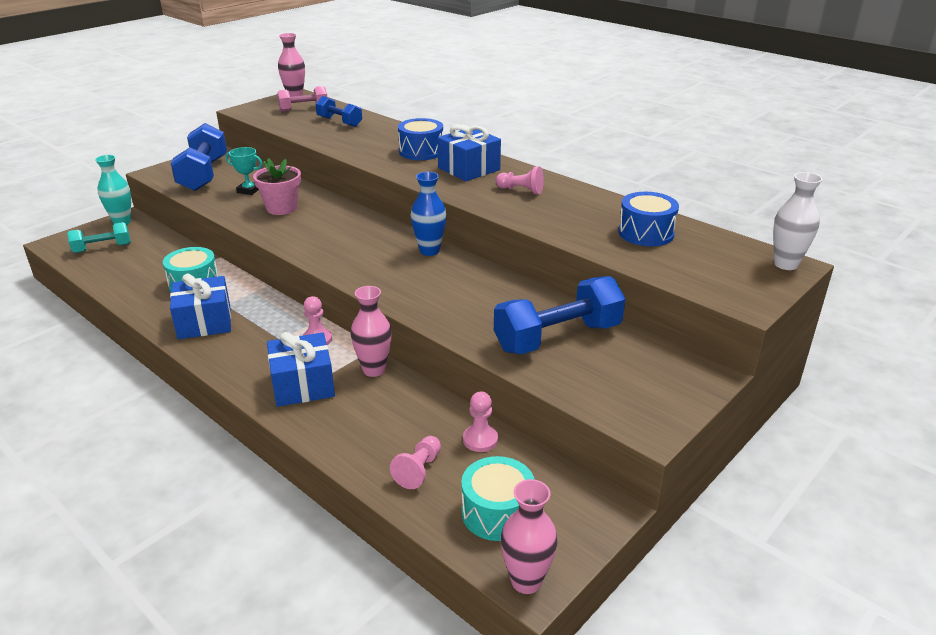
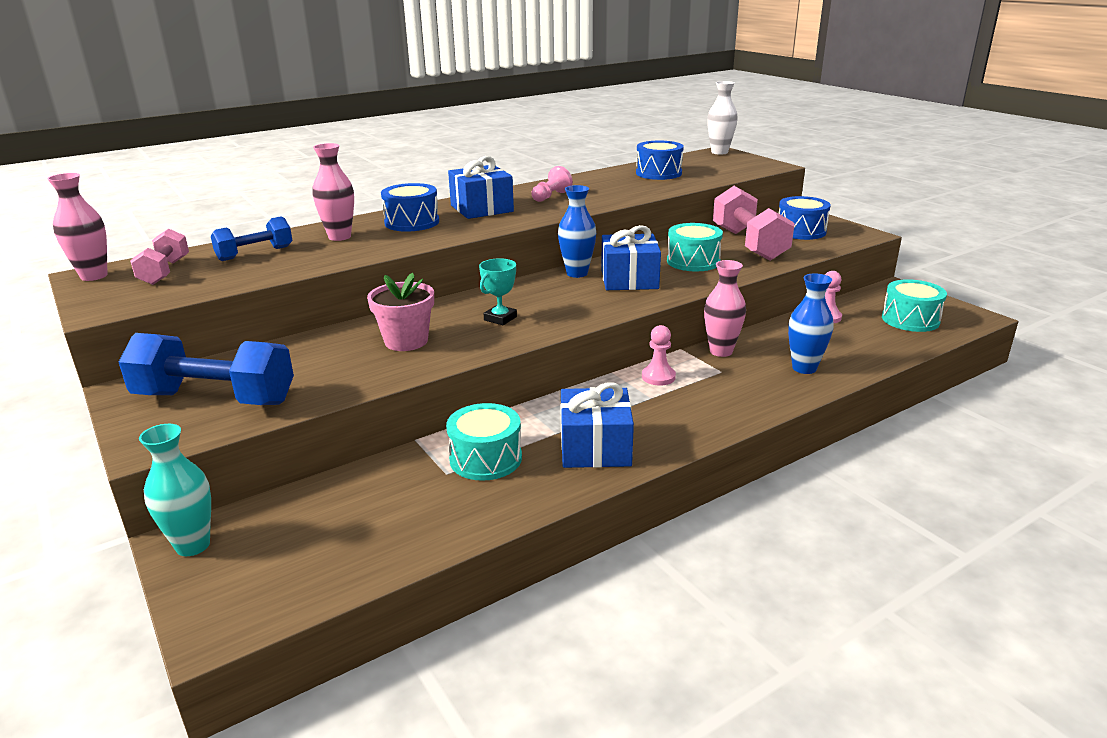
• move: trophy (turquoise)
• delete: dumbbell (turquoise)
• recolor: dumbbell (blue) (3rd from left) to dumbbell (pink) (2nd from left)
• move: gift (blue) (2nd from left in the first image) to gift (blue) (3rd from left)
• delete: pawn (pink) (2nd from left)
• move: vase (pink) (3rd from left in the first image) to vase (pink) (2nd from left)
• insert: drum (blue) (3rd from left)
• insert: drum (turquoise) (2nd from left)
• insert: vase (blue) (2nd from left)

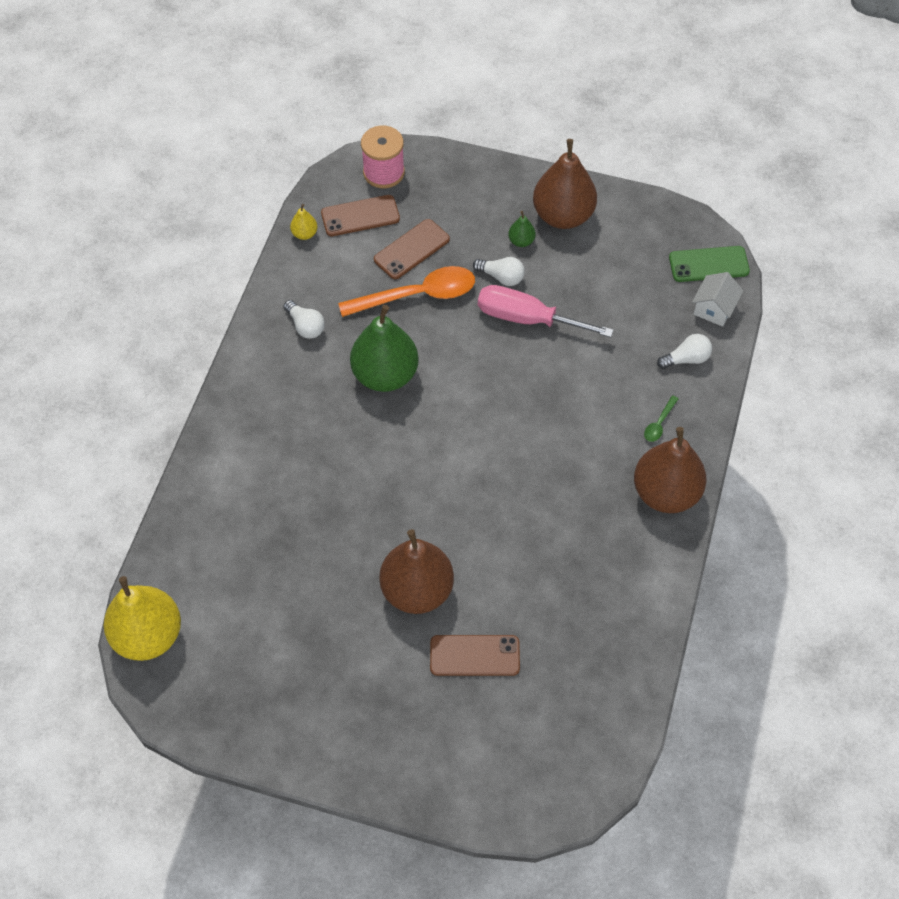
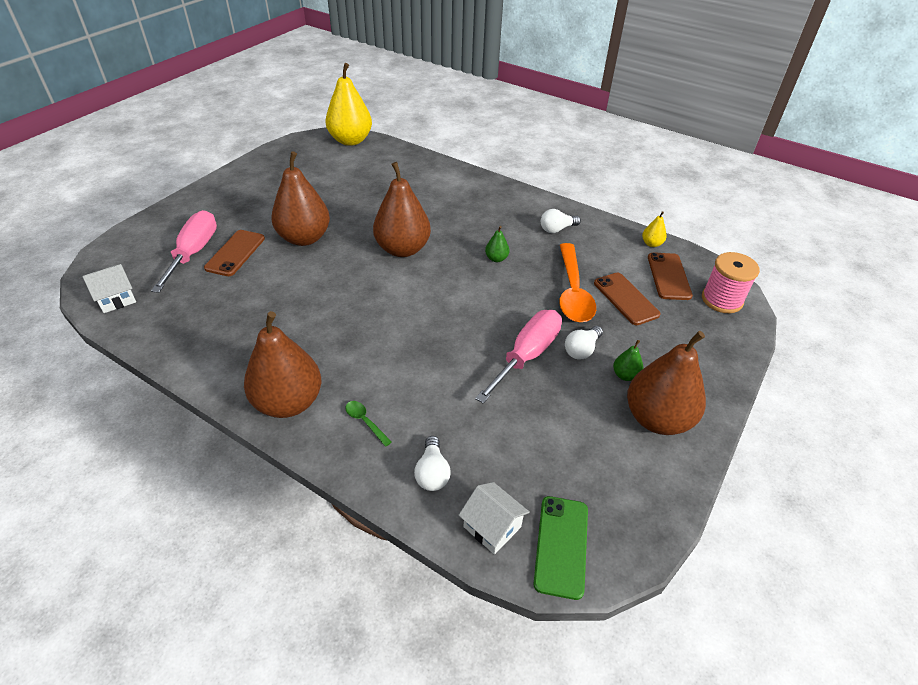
• resize: pear (green) (1st from left) x0.42
• insert: pear (brown) (3rd from left)
• insert: screwdriver (pink) (1st from left)
• insert: house (white) (1st from left)

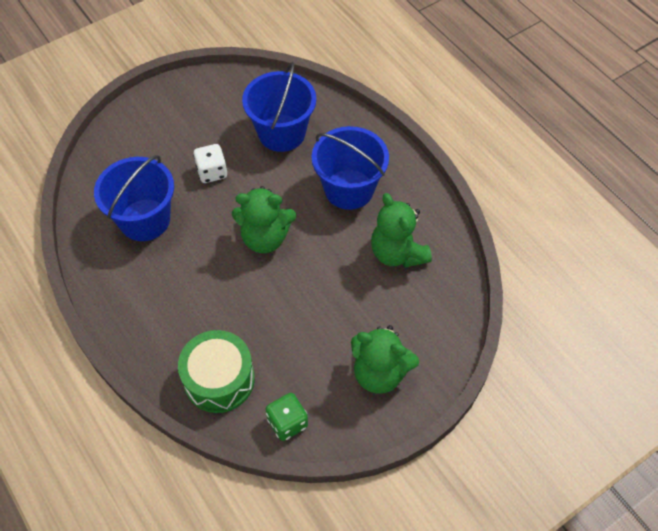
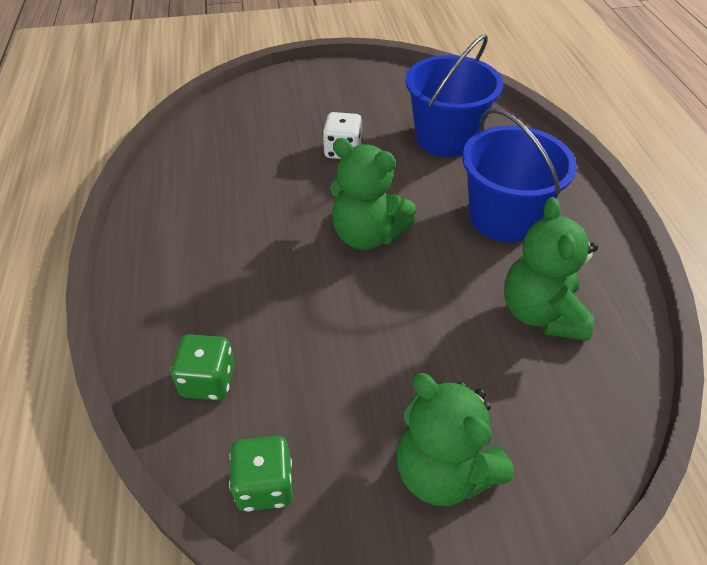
• delete: bucket (blue) (1st from left)
• replace: drum (green) to dice (green) (1st from left)

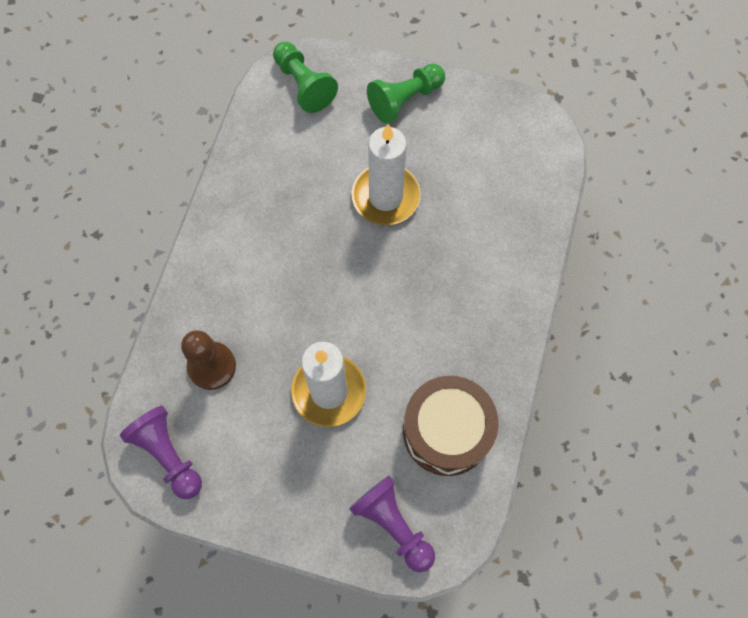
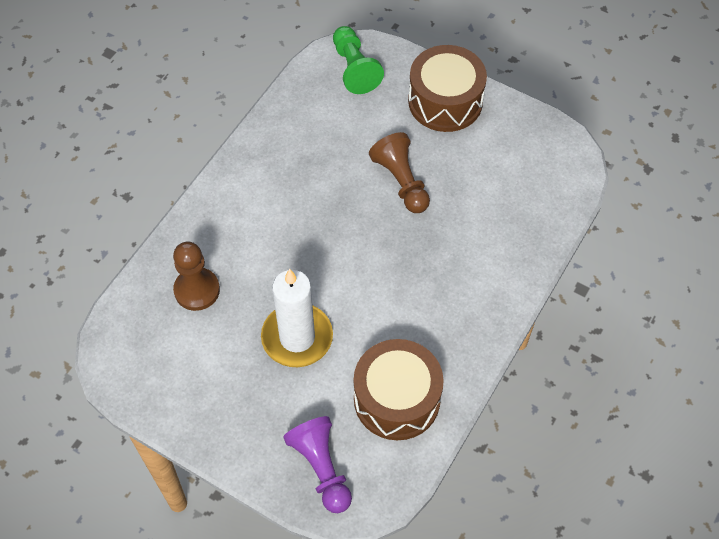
• replace: pawn (green) (2nd from left) to drum (brown) (2nd from left)
• replace: candle (white) (2nd from left) to pawn (brown) (2nd from left)
• delete: pawn (purple) (1st from left)

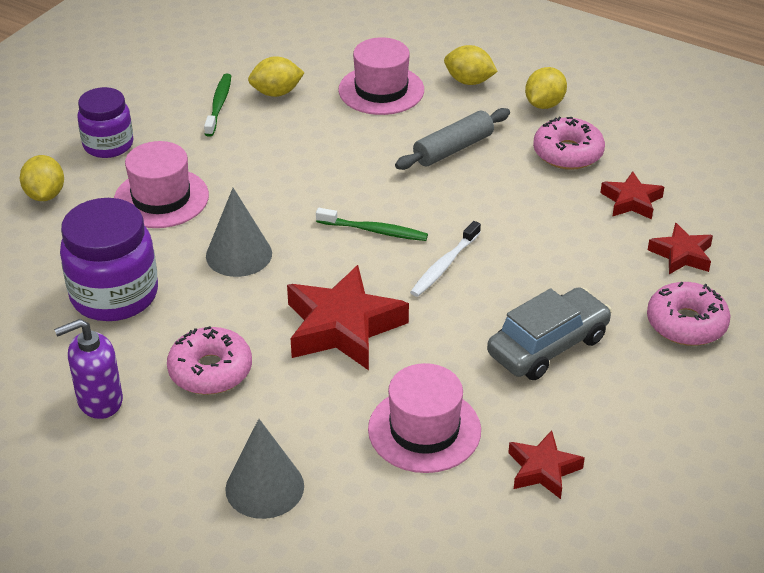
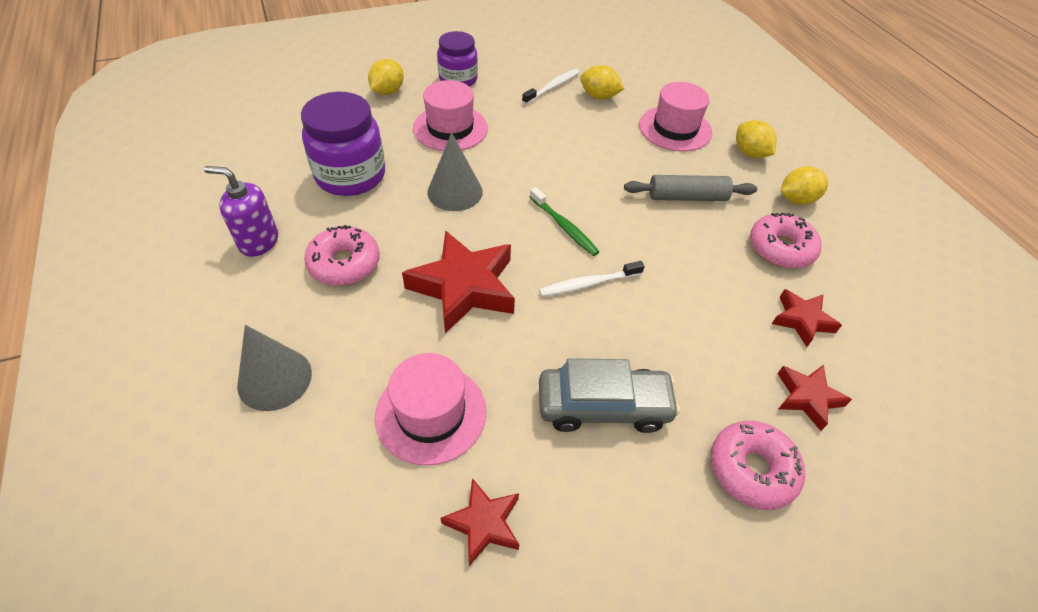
• recolor: toothbrush (green) (1st from left) to toothbrush (white) (1st from left)

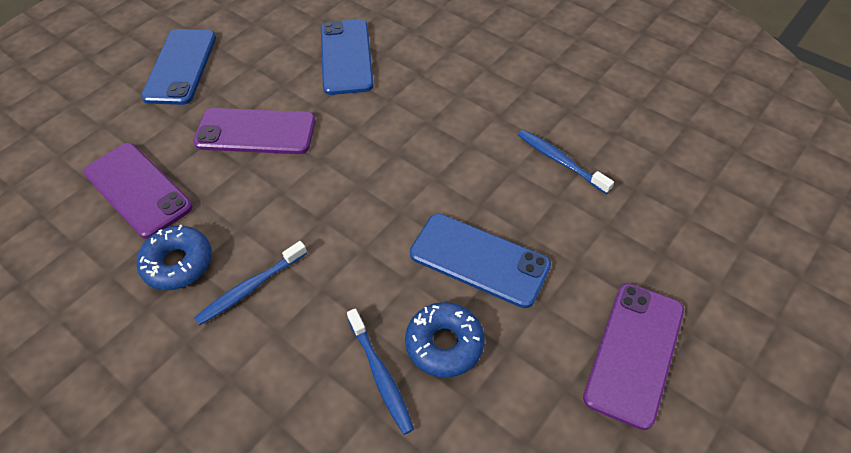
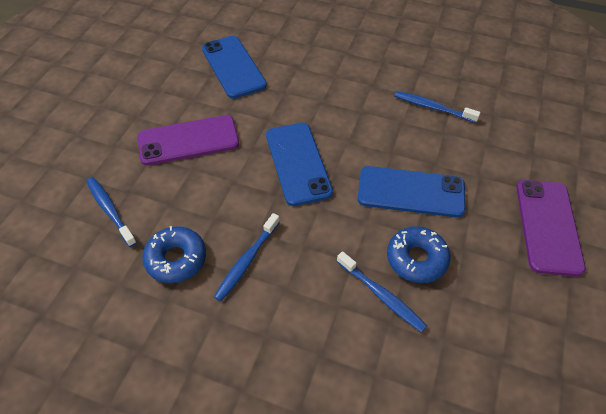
• move: phone (blue) (1st from left in the first image) to phone (blue) (2nd from left)
• replace: phone (purple) (1st from left) to toothbrush (blue) (1st from left)

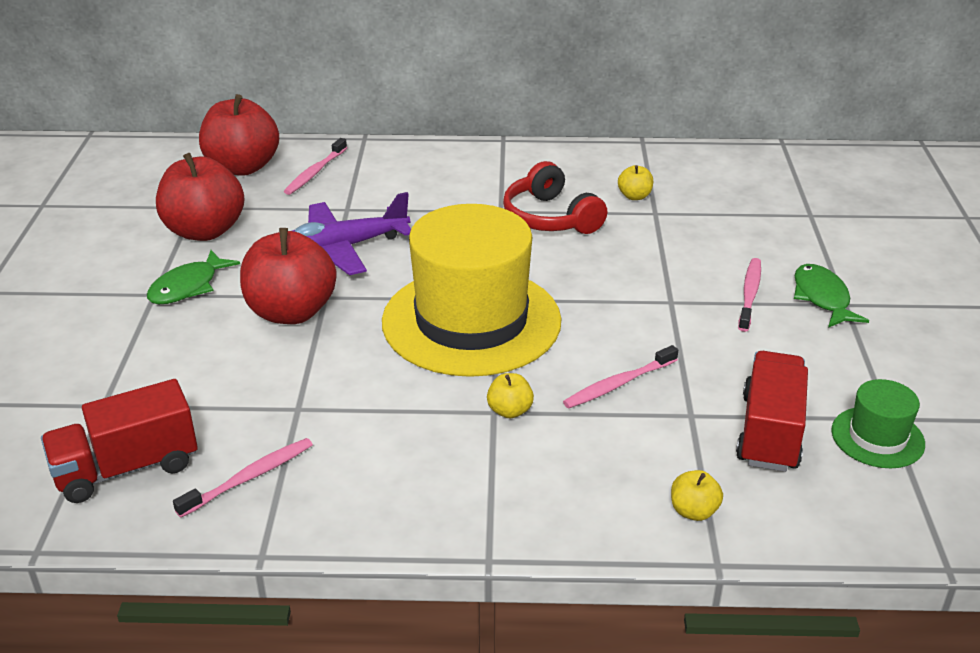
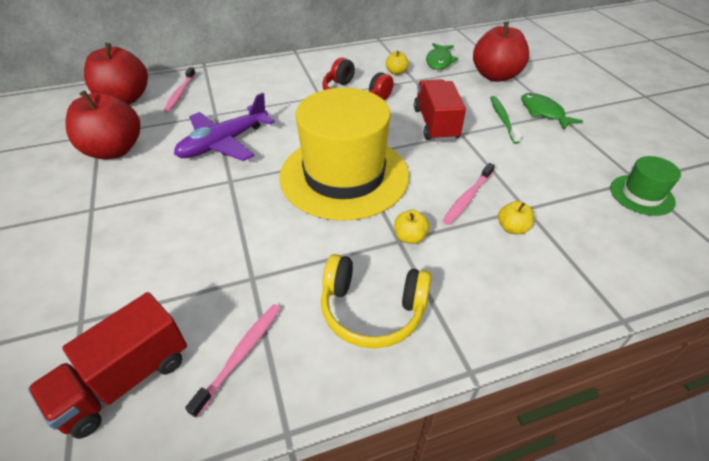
• move: apple (red) (3rd from left)
• move: fish (green) (1st from left)
• recolor: toothbrush (pink) (4th from left) to toothbrush (green)
• move: truck (red) (2nd from left)
• move: apple (yellow) (3rd from left)
• insert: headphones (yellow)

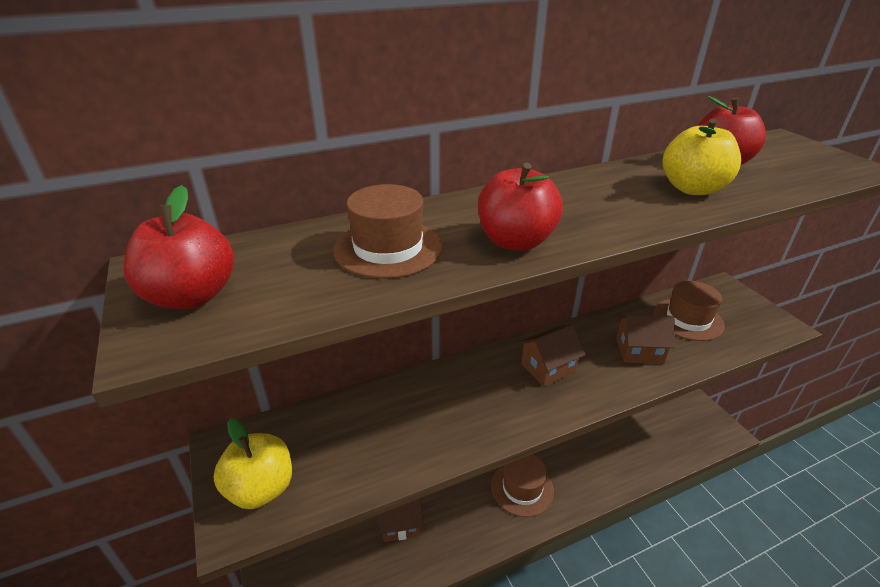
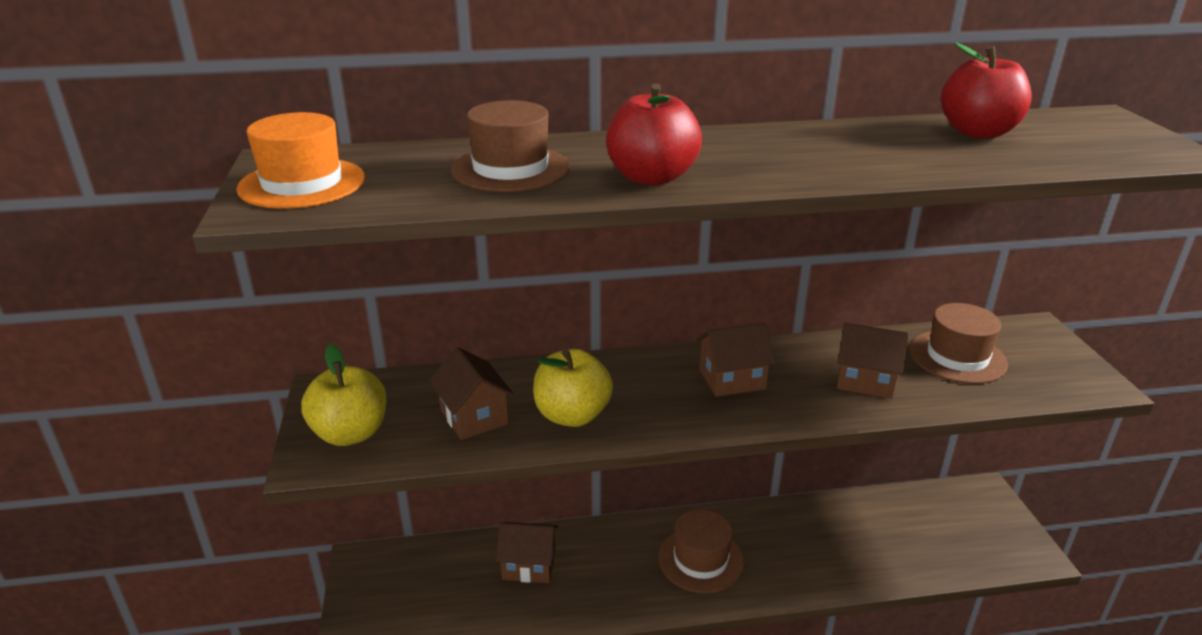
• move: apple (yellow) (2nd from left)
• replace: apple (red) (1st from left) to hat (orange)
• insert: house (brown) (1st from left)

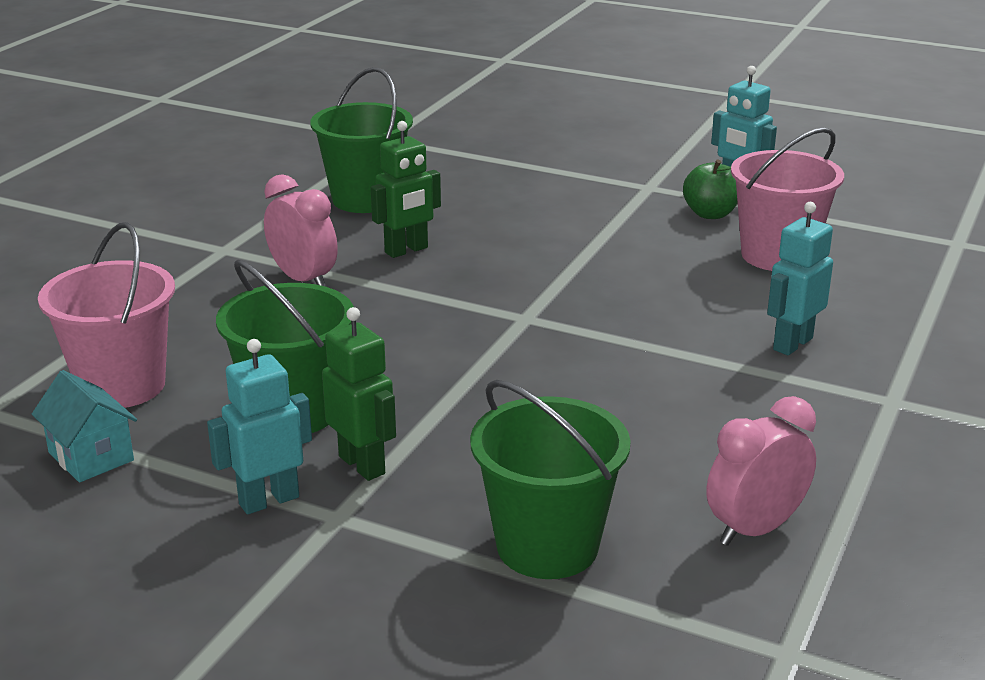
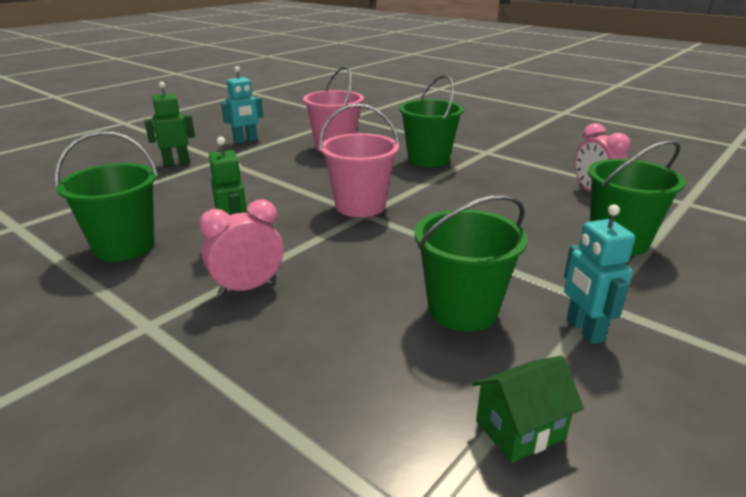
• delete: apple (green)
• replace: robot (turquoise) (3rd from left) to bucket (green) (2nd from left)
• move: bucket (pink) (1st from left in the first image) to bucket (pink) (2nd from left)
• move: robot (green) (1st from left)
• recolor: house (turquoise) to house (green)

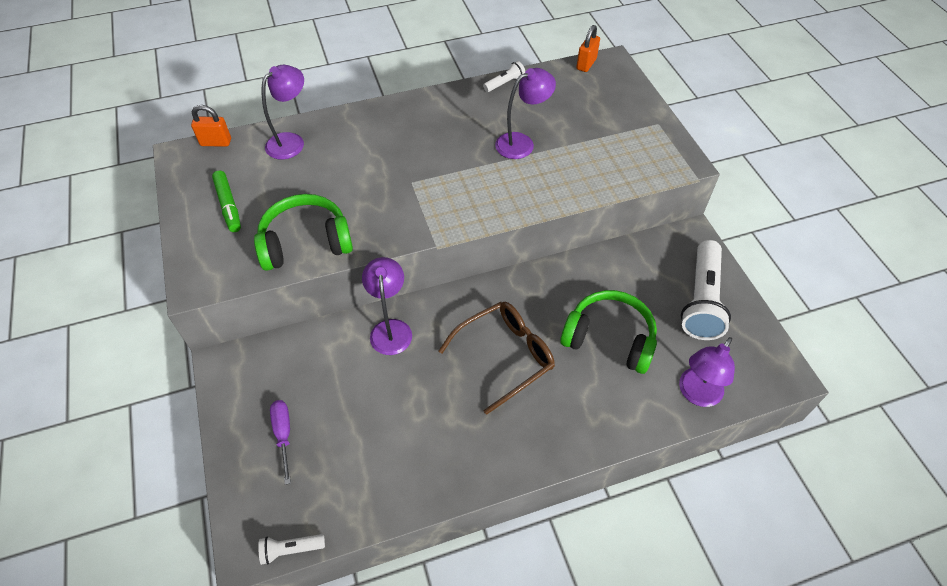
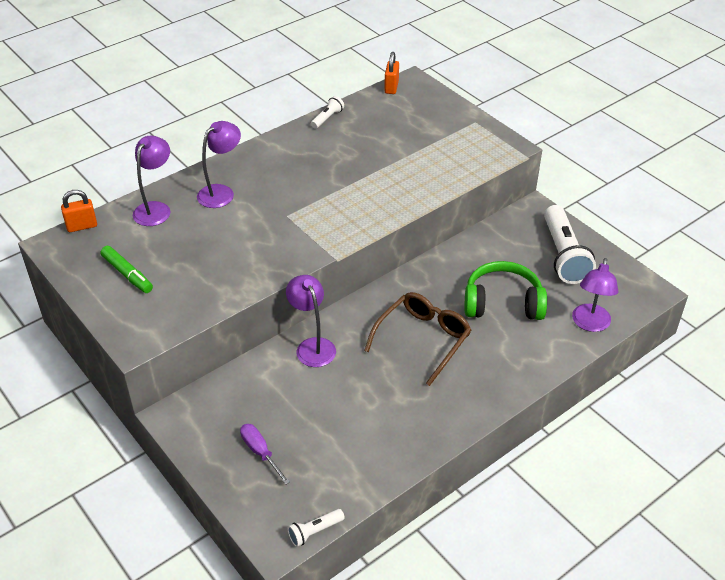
• move: lamp (purple) (3rd from left in the first image) to lamp (purple) (2nd from left)
• delete: headphones (green) (1st from left)

